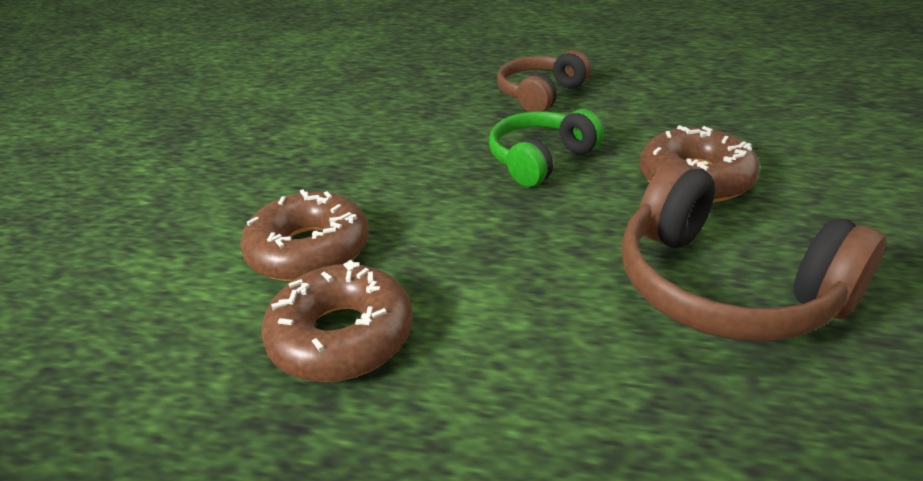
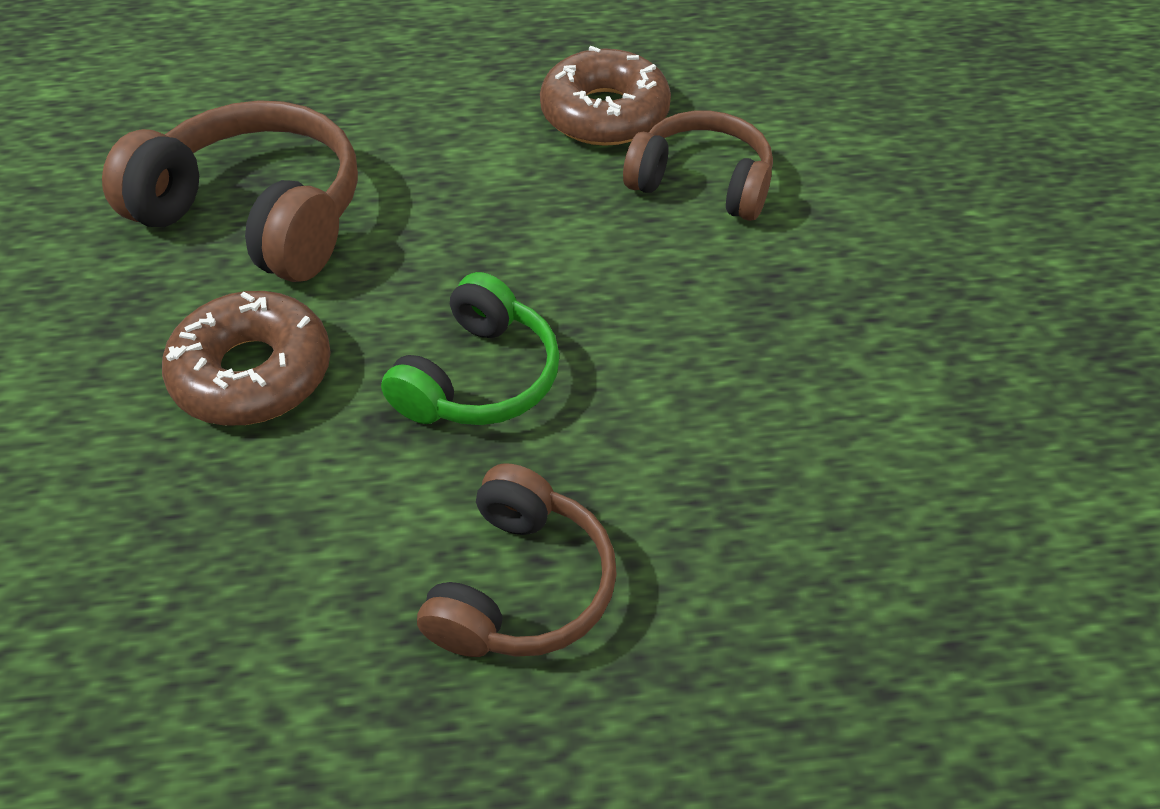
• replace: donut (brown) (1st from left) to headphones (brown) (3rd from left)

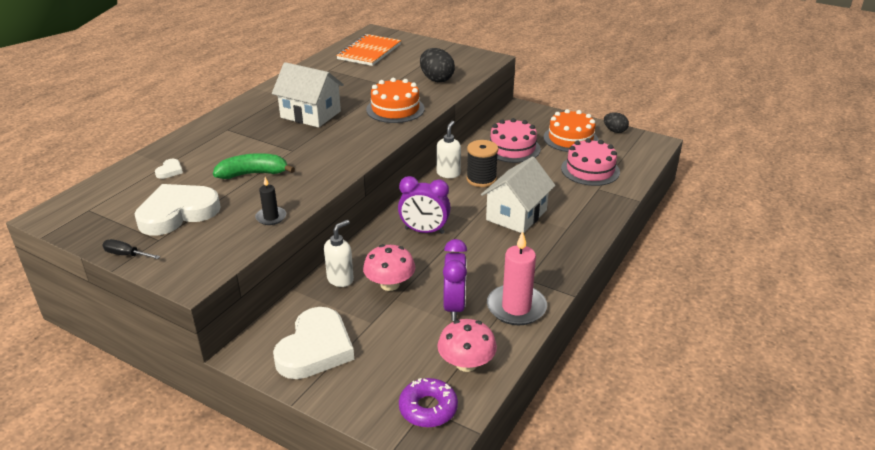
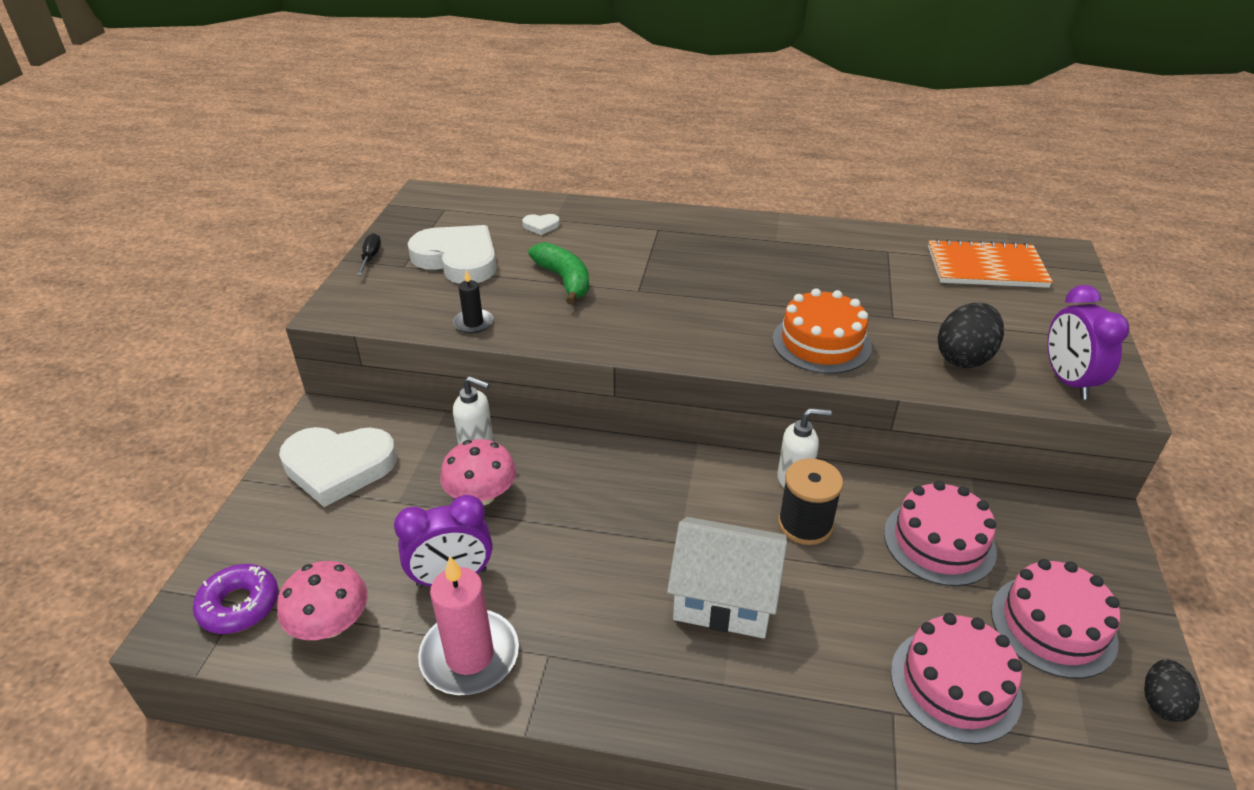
• delete: house (white) (1st from left)
• recolor: cake (orange) (2nd from left) to cake (pink) (3rd from left)
• move: clock (purple) (1st from left in the first image) to clock (purple) (2nd from left)

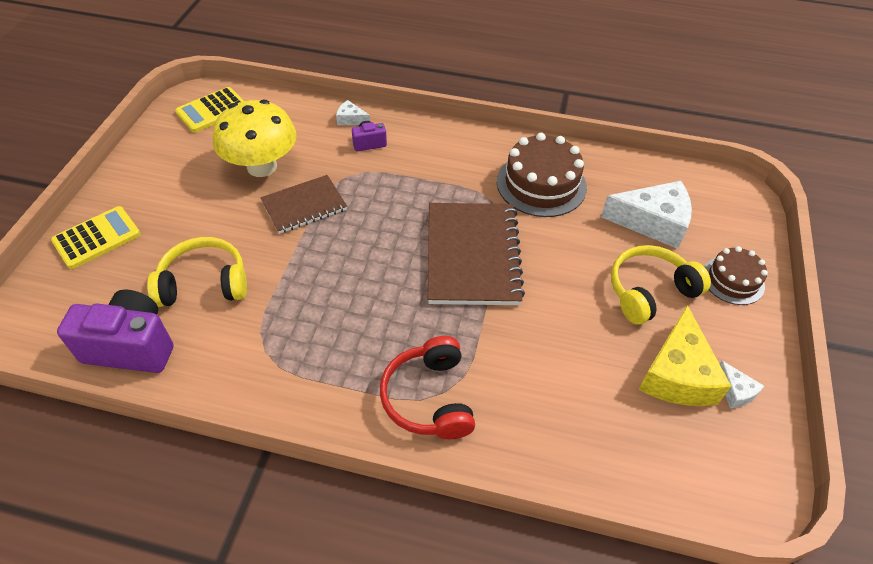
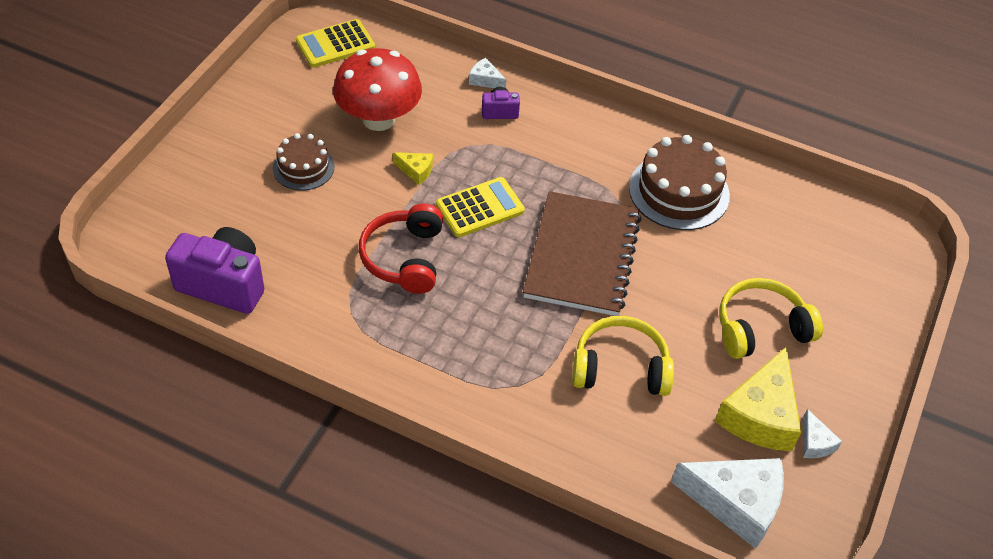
• recolor: mushroom (yellow) to mushroom (red)
• replace: notebook (brown) (1st from left) to cheese (yellow) (1st from left)
• move: cheese (white) (2nd from left)
• move: calculator (yellow) (1st from left in the first image) to calculator (yellow) (2nd from left)
• move: headphones (yellow) (1st from left)
• move: cake (brown) (2nd from left in the first image) to cake (brown) (1st from left)
• move: headphones (red)

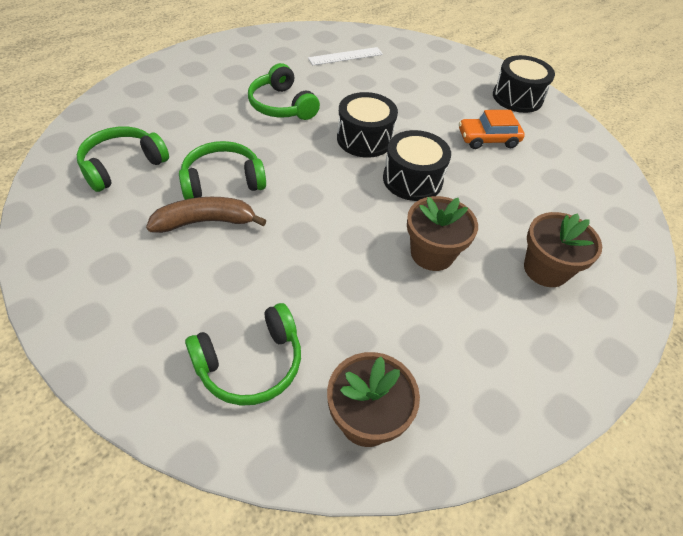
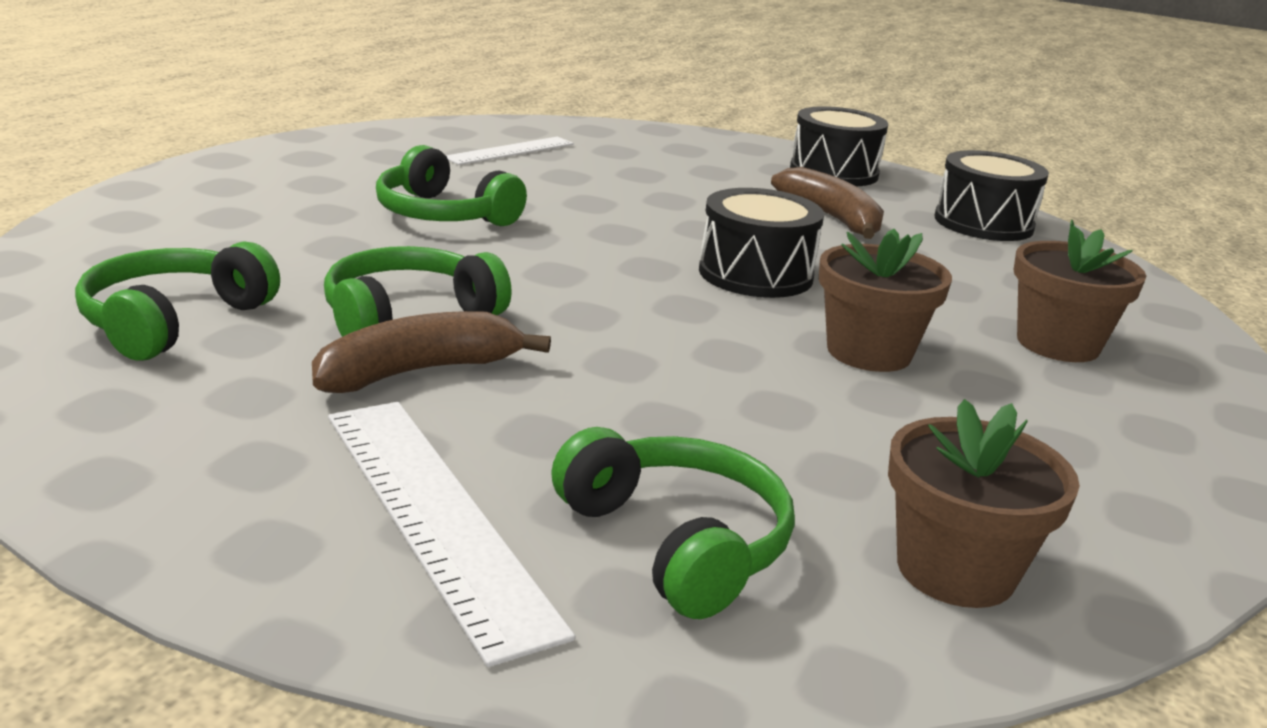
• move: drum (black) (1st from left in the first image) to drum (black) (3rd from left)
• replace: car (orange) to banana (brown) (2nd from left)
• rotate: headphones (green) (3rd from left in the first image) 75 degrees counterclockwise
• insert: ruler (white) (1st from left)

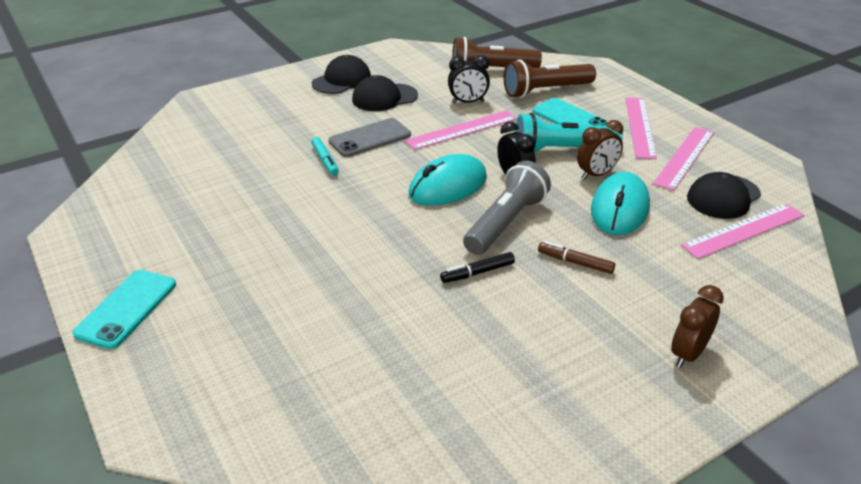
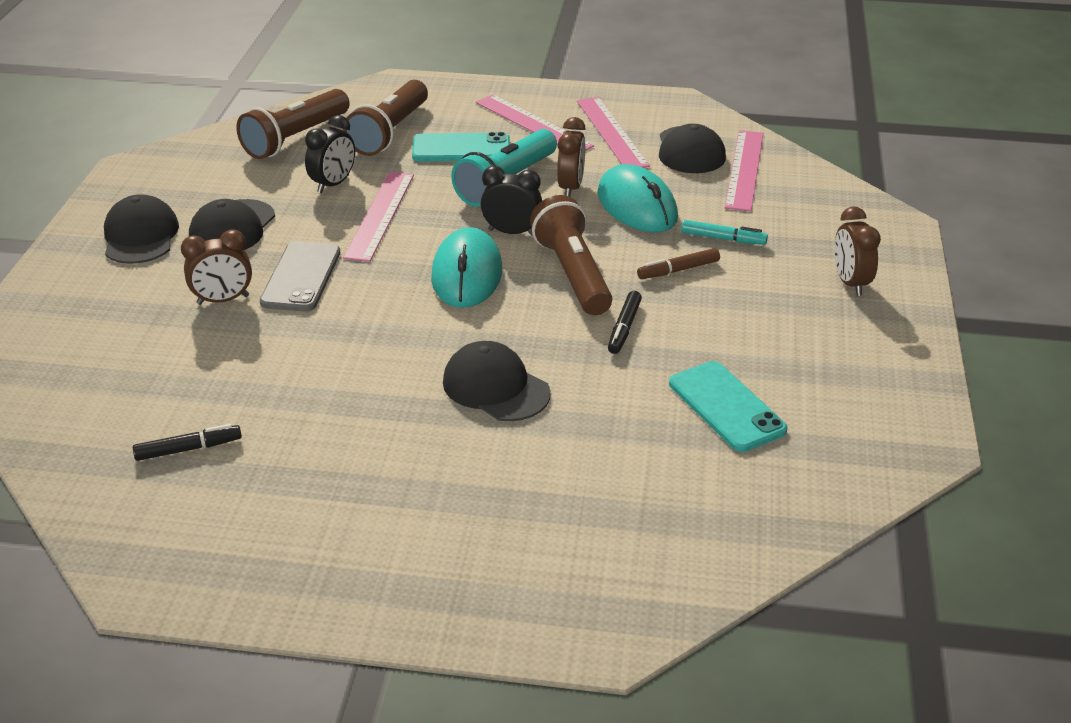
• move: marker (turquoise)
• recolor: flashlight (grey) to flashlight (brown) (3rd from left)
• move: phone (turquoise) (1st from left in the first image) to phone (turquoise) (2nd from left)
• insert: clock (brown) (1st from left)
• insert: cap (black) (3rd from left)
• insert: marker (black) (1st from left)

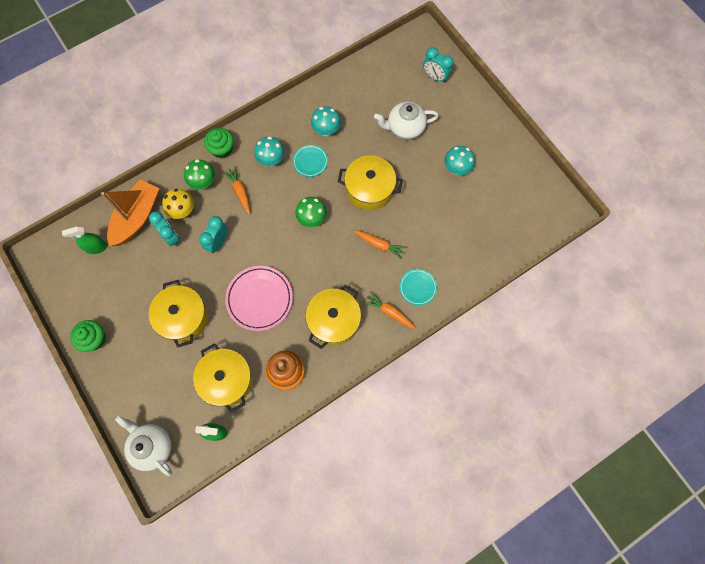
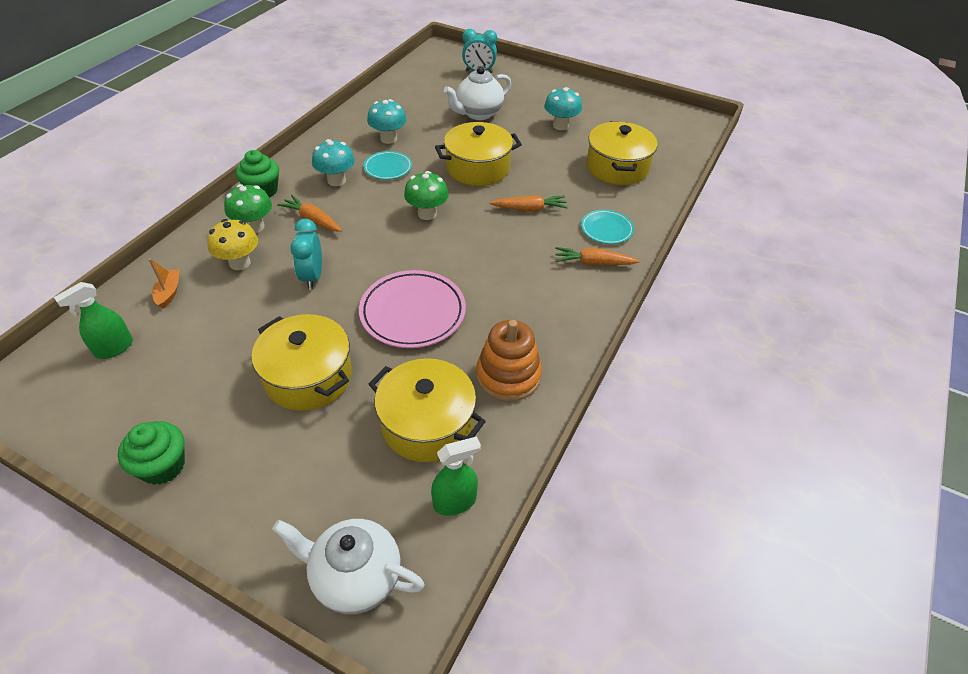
• resize: boat (orange) x0.42
• delete: clock (turquoise) (1st from left)
• move: pot (yellow) (3rd from left in the first image) to pot (yellow) (4th from left)

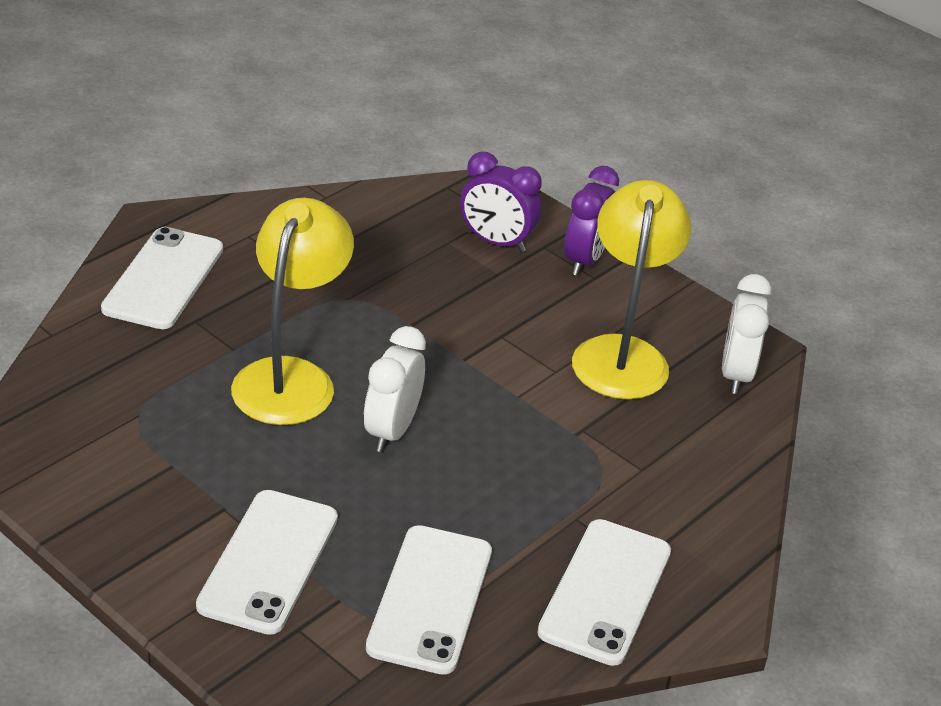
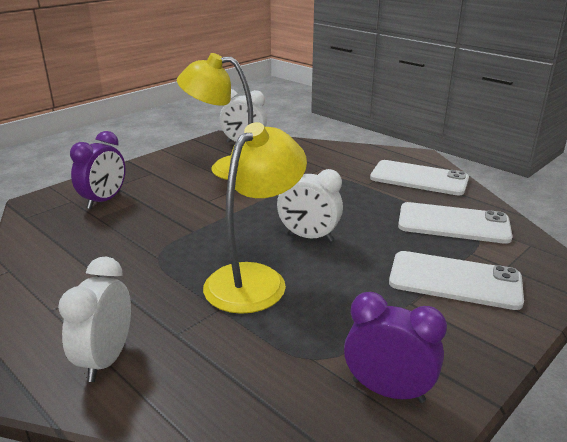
• move: clock (purple) (2nd from left)
• rotate: lamp (yellow) (1st from left in the first image) 105 degrees clockwise
• replace: phone (white) (1st from left) to clock (white) (1st from left)

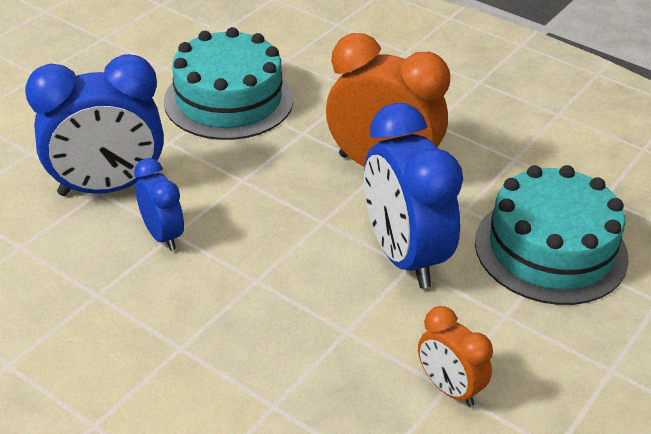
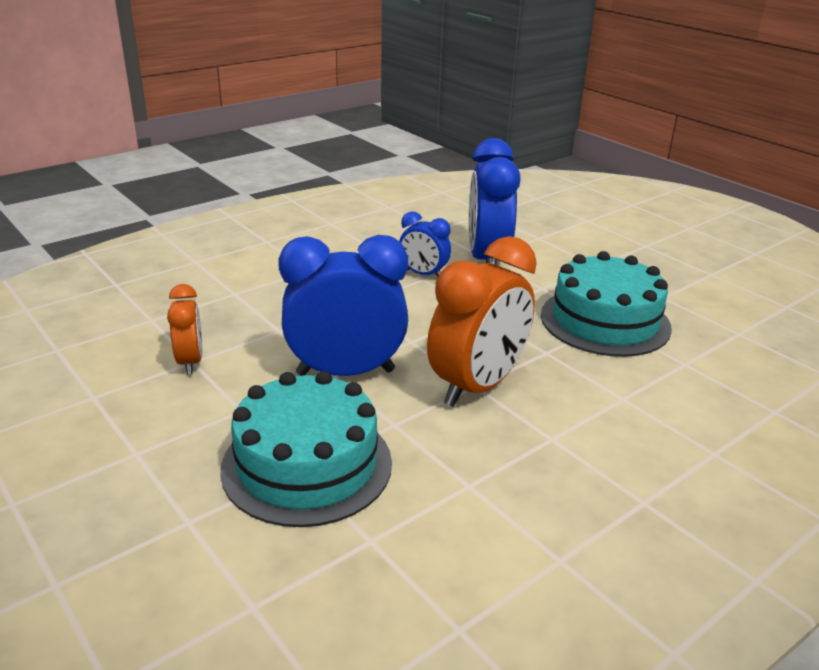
• rotate: clock (blue) (2nd from left) 45 degrees clockwise
• rotate: clock (orange) (2nd from left in the first image) 105 degrees clockwise

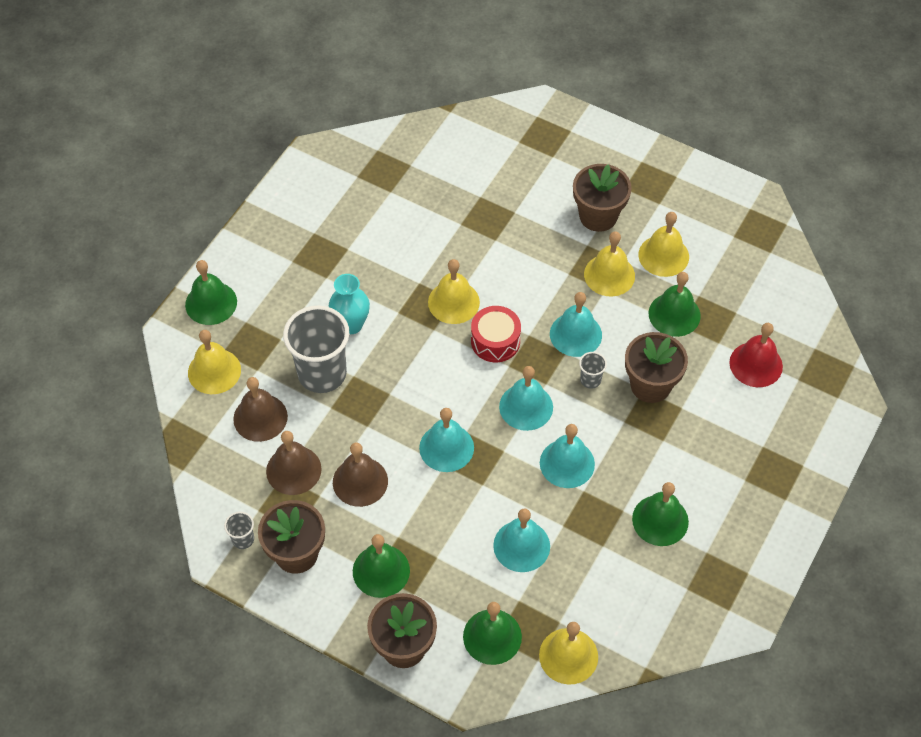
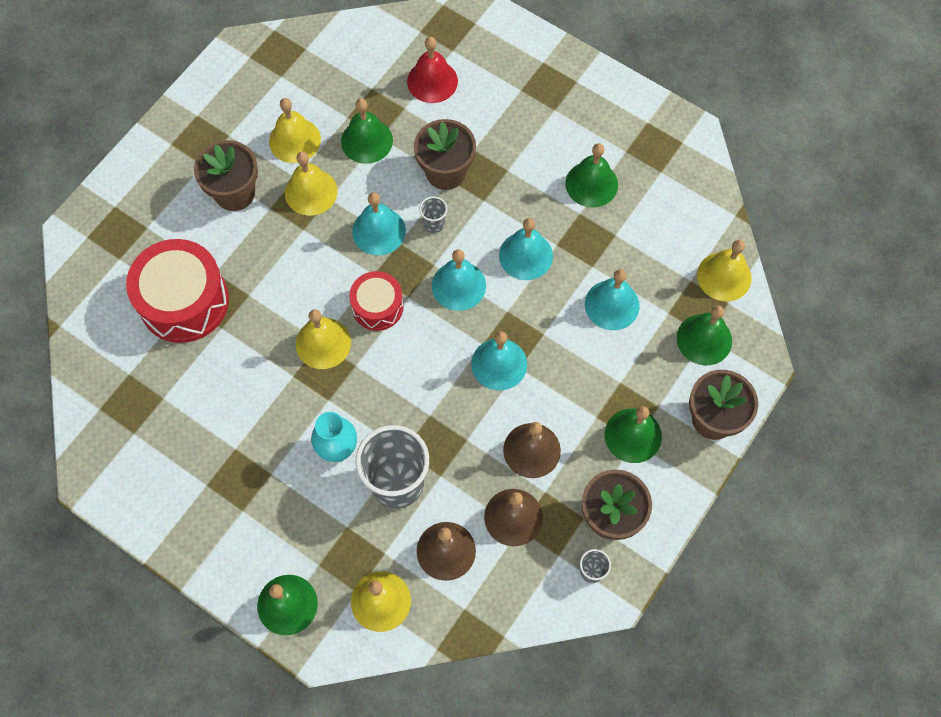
• insert: drum (red) (1st from left)

